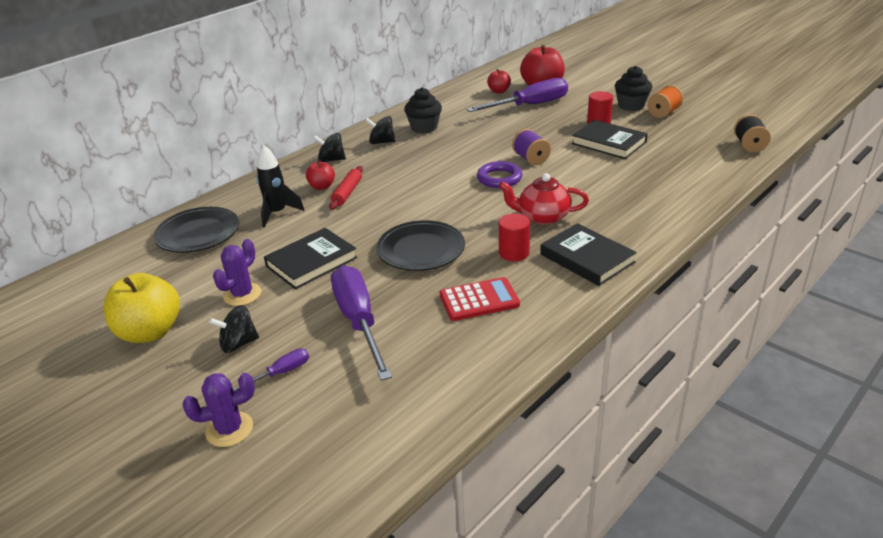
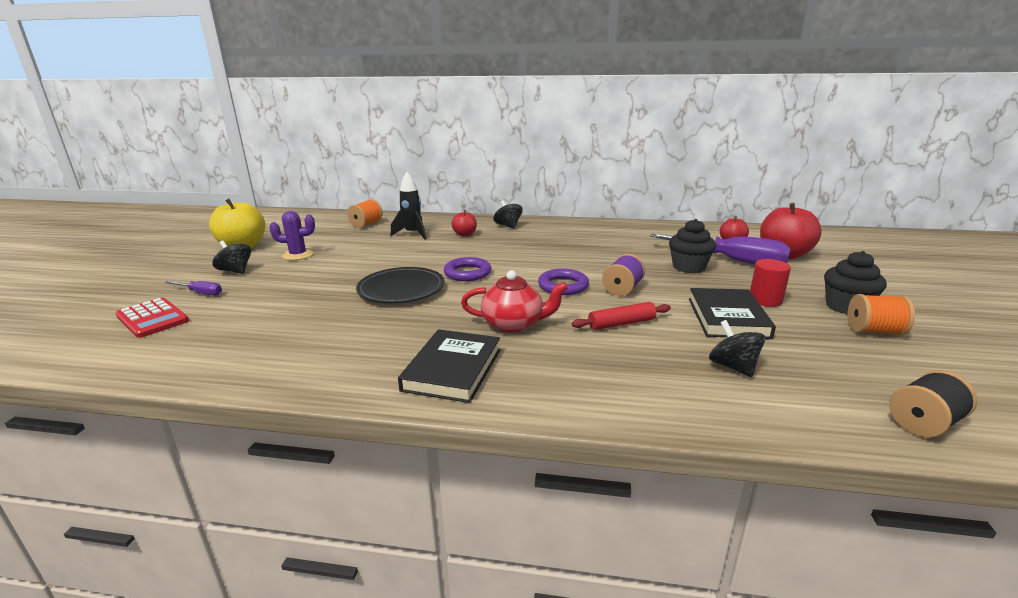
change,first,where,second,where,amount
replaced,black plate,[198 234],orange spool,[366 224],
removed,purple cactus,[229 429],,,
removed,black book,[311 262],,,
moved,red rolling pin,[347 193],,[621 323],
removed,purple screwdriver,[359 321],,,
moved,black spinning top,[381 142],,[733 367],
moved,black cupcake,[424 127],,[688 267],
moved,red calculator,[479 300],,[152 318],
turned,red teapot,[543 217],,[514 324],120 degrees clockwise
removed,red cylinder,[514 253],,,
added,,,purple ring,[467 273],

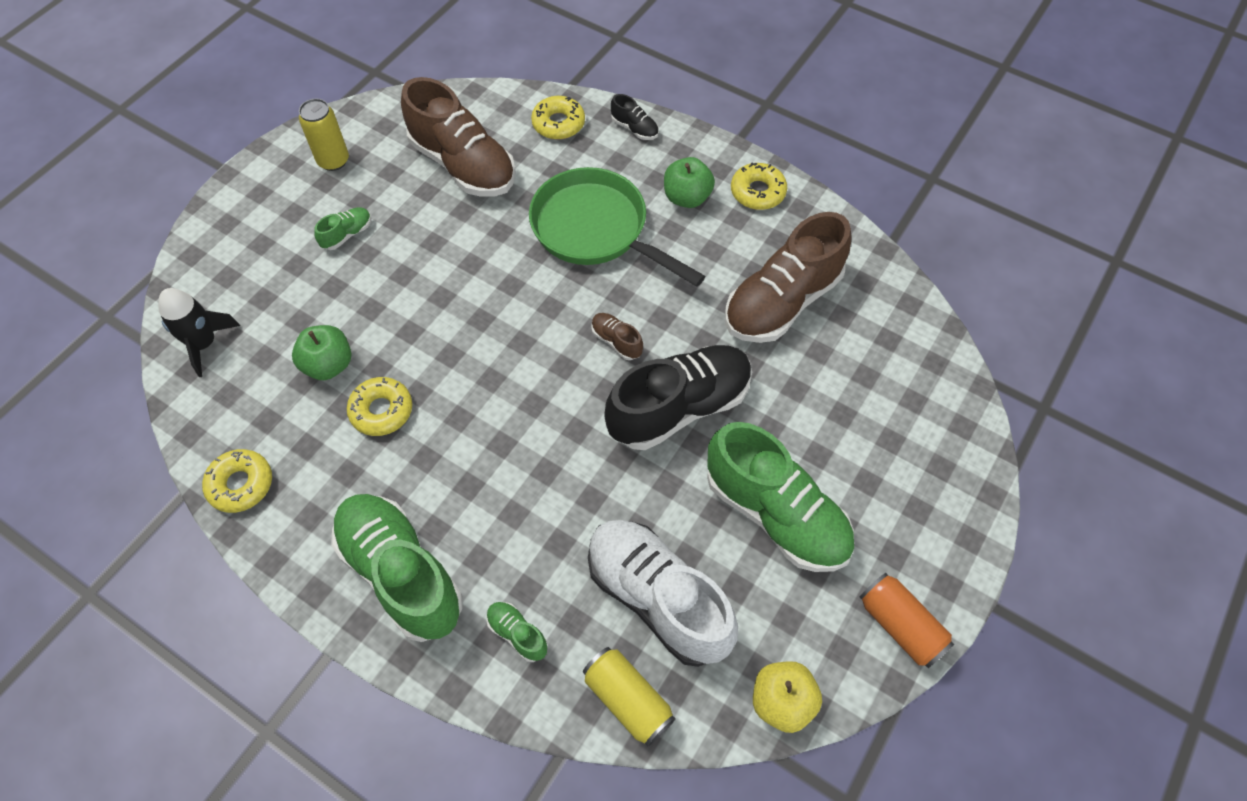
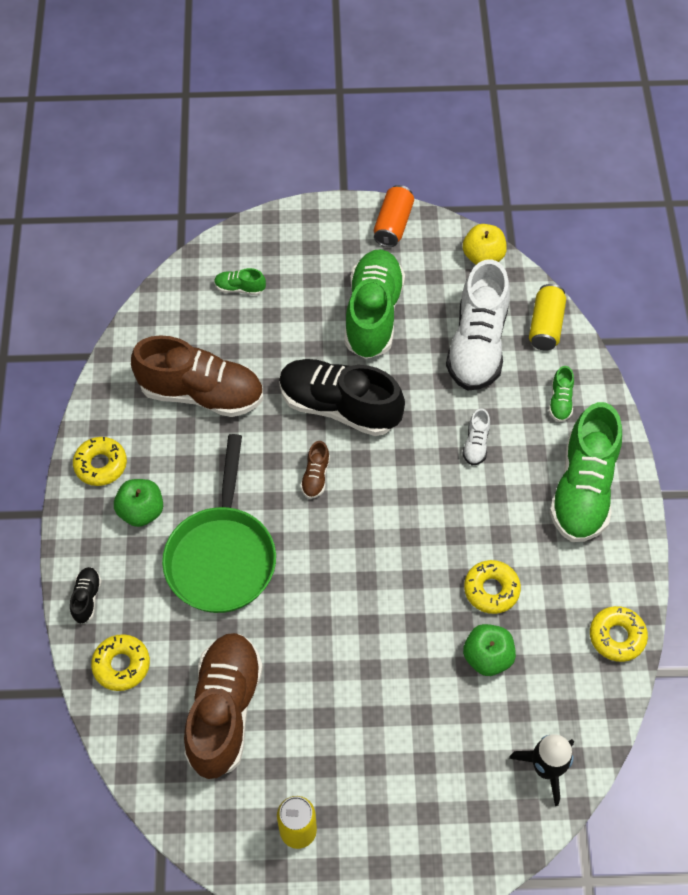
change,first,where,second,where,amount
moved,green shoe,[347 234],,[240 288],
added,,,white shoe,[476 444],

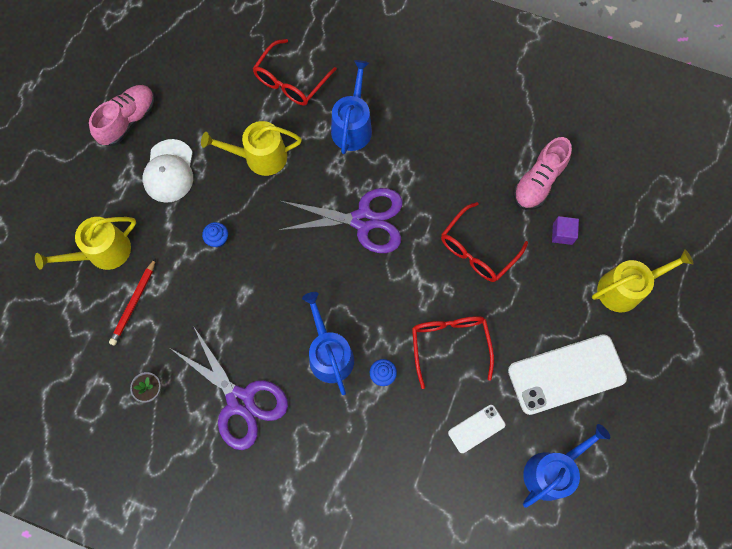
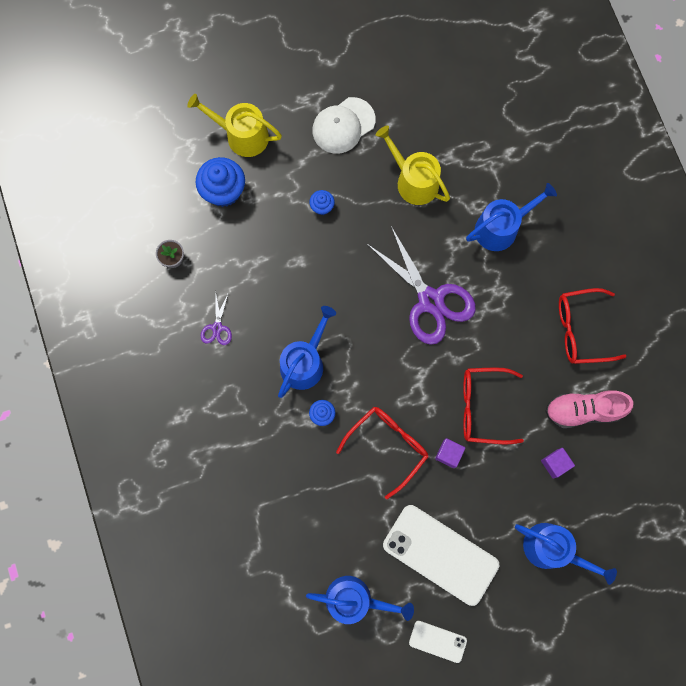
change,first,where,second,where,amount
removed,pink shoe,[128 120],,,
replaced,red pencil,[134 303],blue cupcake,[223 191],
resized,purple scissors,[240 401],,[217 327],x0.45
moved,red glasses,[290 81],,[580 330],
moved,white phone,[476 428],,[437 641],
recoloured,yellow watering can,[625 288],blue watering can,[551 549],
added,,,purple cube,[448 454],

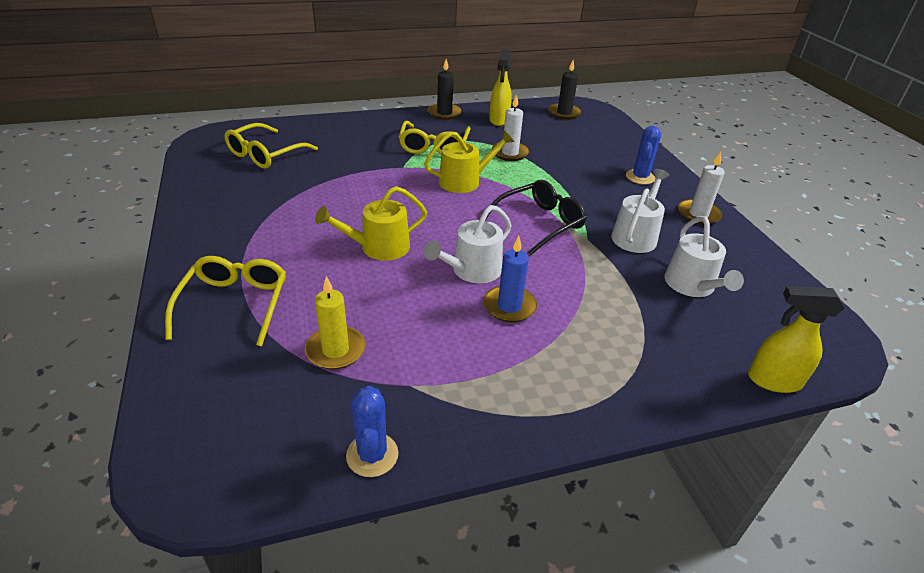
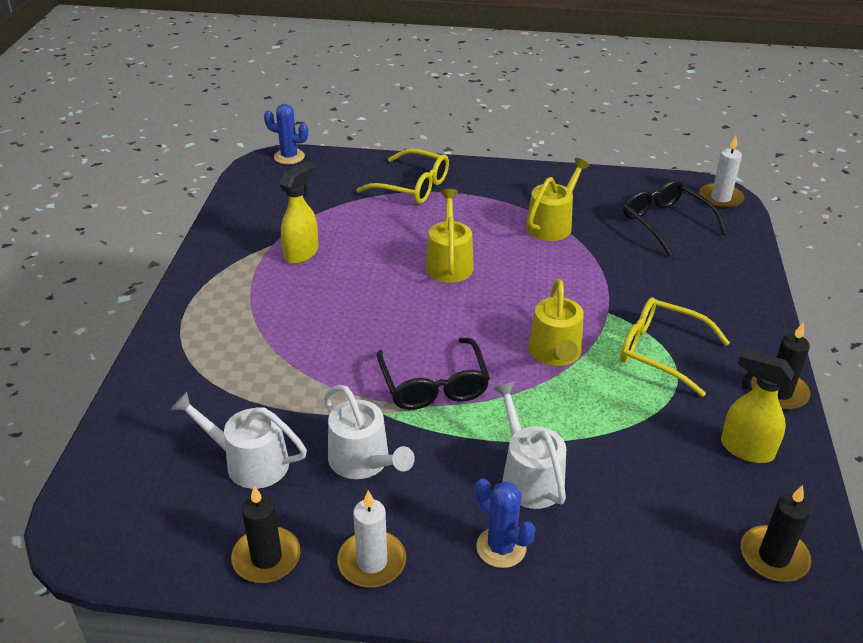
change,first,where,second,where,amount
recoloured,yellow glasses,[266 154],black glasses,[666 223],
removed,yellow candle,[335 350],,,
moved,blue cactus,[372 455],,[289 157],
moved,white watering can,[472 270],,[529 477],
removed,blue candle,[509 306],,,
moved,white candle,[510 153],,[720 198],
moved,yellow spray bottle,[773 380],,[301 253],
added,,,black candle,[266 558],
added,,,yellow watering can,[552 224],

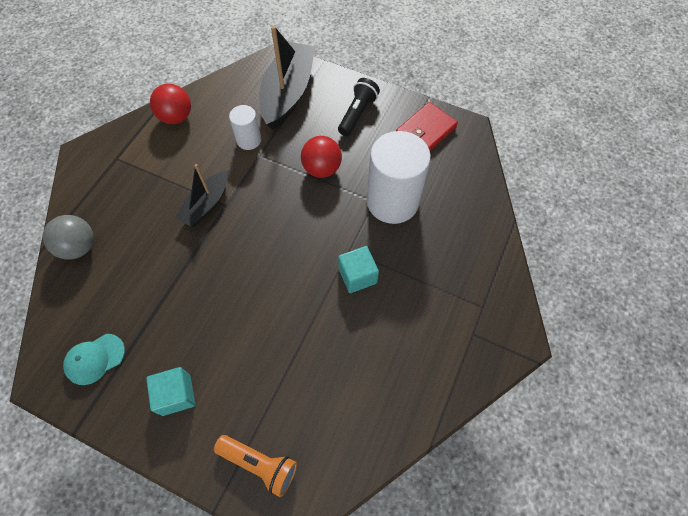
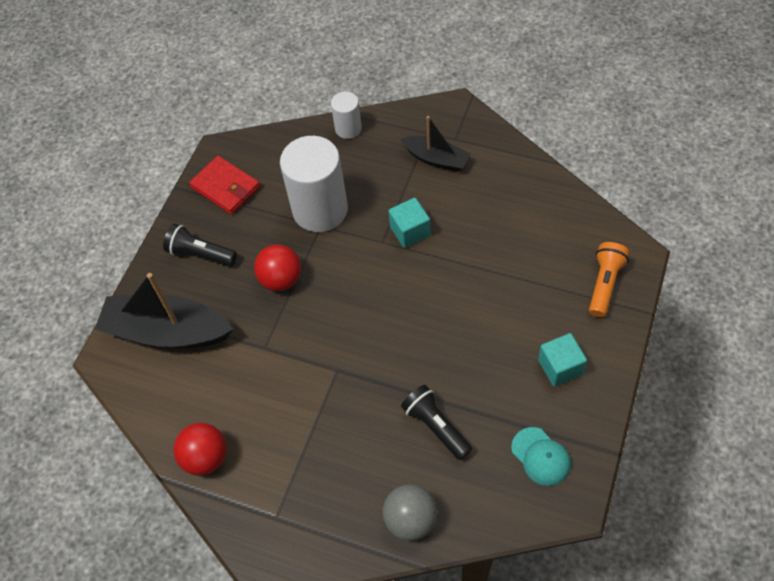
change,first,where,second,where,amount
moved,black boat,[206 205],,[436 159],
moved,white cylinder,[249 140],,[348 128],
added,,,black flashlight,[436 427],

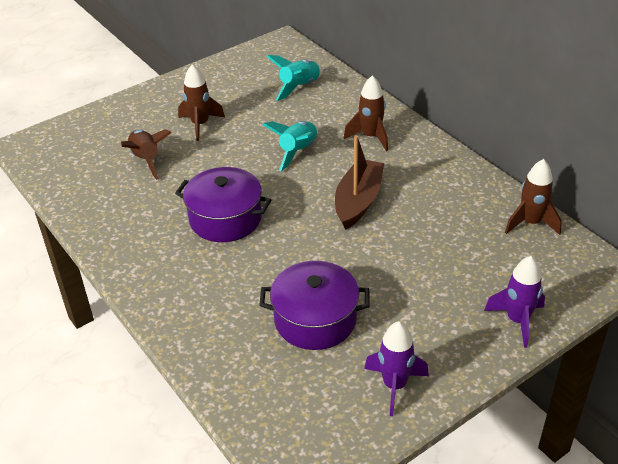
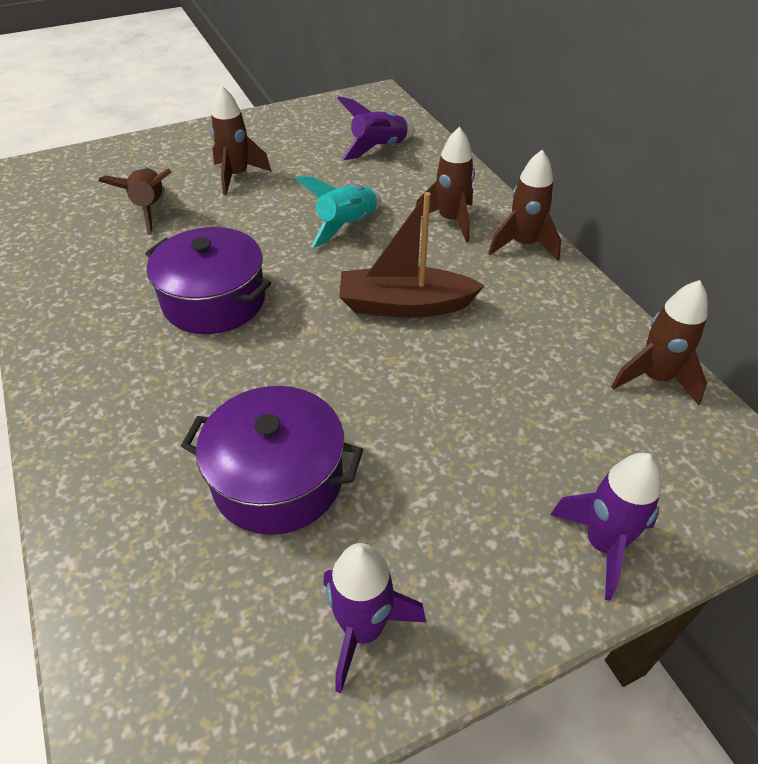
change,first,where,second,where,amount
recoloured,turquoise rocket,[299 87],purple rocket,[379 148],
turned,brown boat,[358 201],,[405 305],120 degrees counterclockwise
added,,,brown rocket,[523 245],

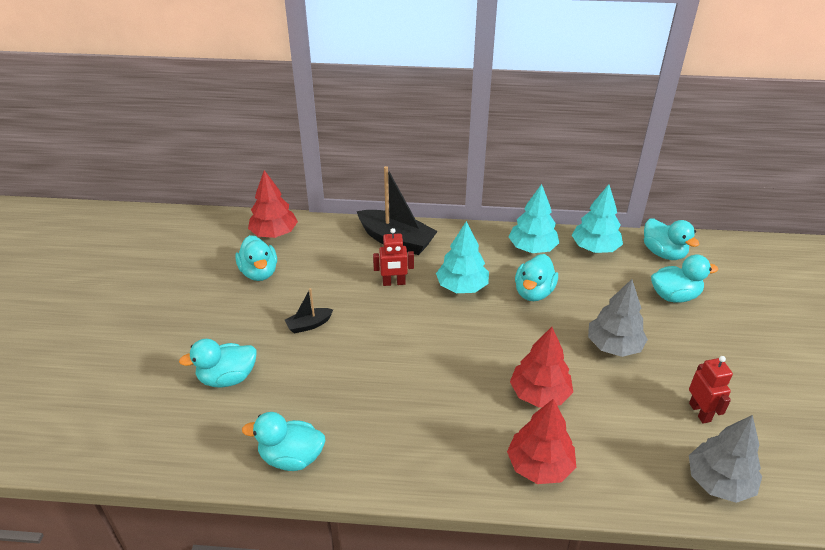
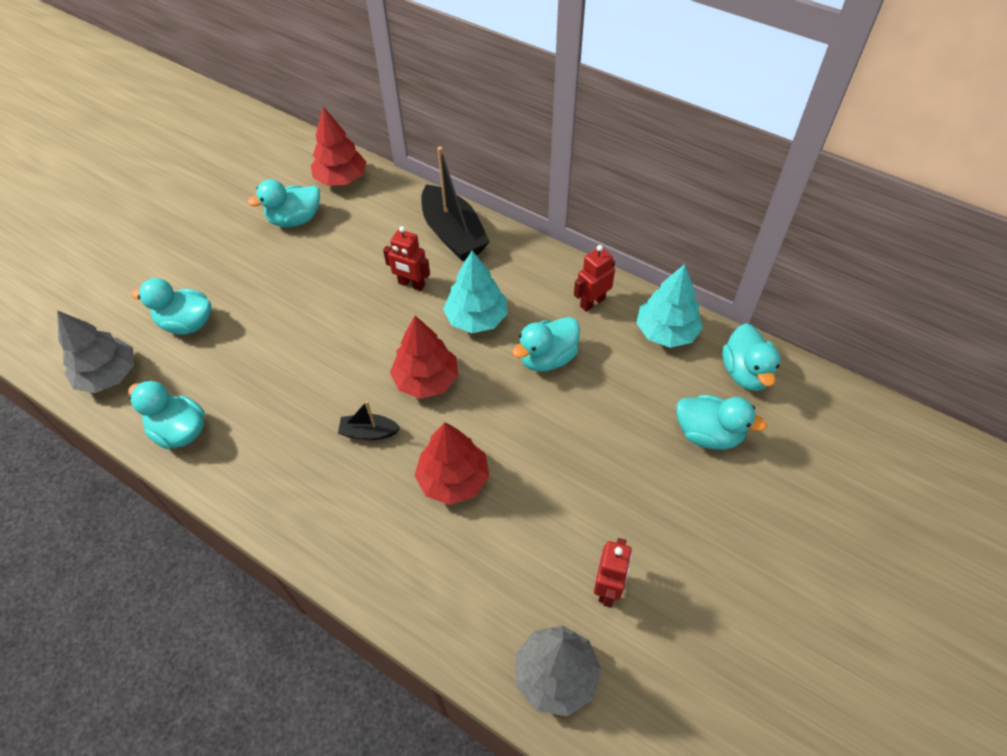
change,first,where,second,where,amount
turned,turquoise duck,[259 272],,[295 219],60 degrees clockwise
moved,black boat,[309 325],,[369 432],
moved,red tree,[539 465],,[426 380],
replaced,turquoise tree,[532 248],red robot,[592 302],
moved,grey tree,[614 346],,[109 375],

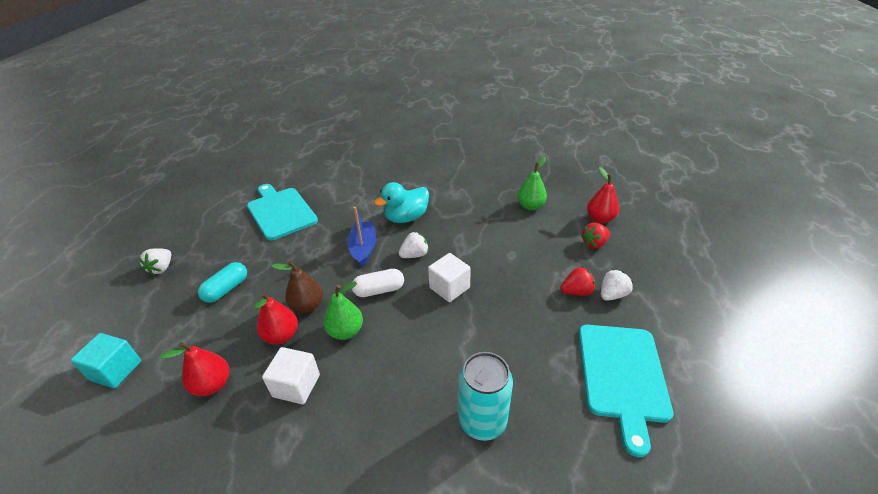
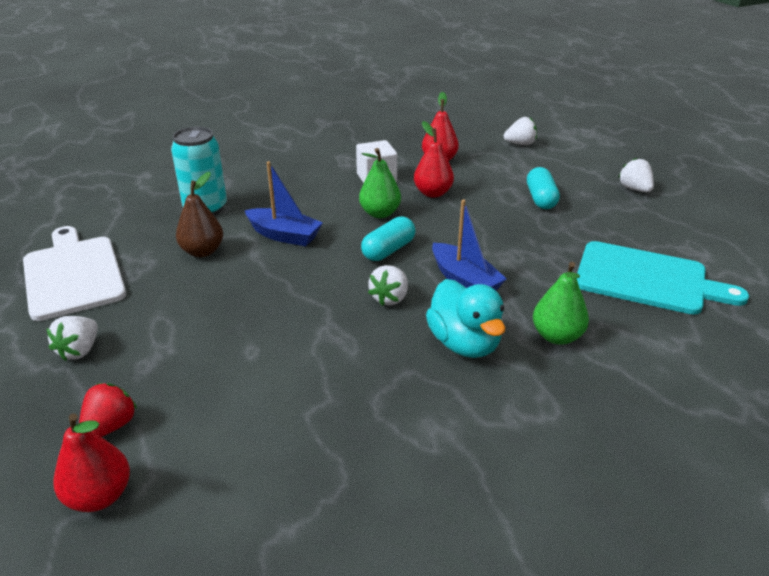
change,first,where,second,where,amount
replaced,turquoise cube,[116 370],white strawberry,[520 144],
moved,brown pear,[307 306],,[202 251],
recoloured,white capsule,[379 290],turquoise capsule,[388 250],
turned,turquoise duck,[406 218],,[464 343],135 degrees clockwise
removed,white cube,[449 288],,,
moved,green pear,[530 206],,[557 336],
removed,red strawberry,[576 292],,,
recoloured,turquoise cutting board,[622 375],white cutting board,[73 274],
added,,,blue boat,[284 235],

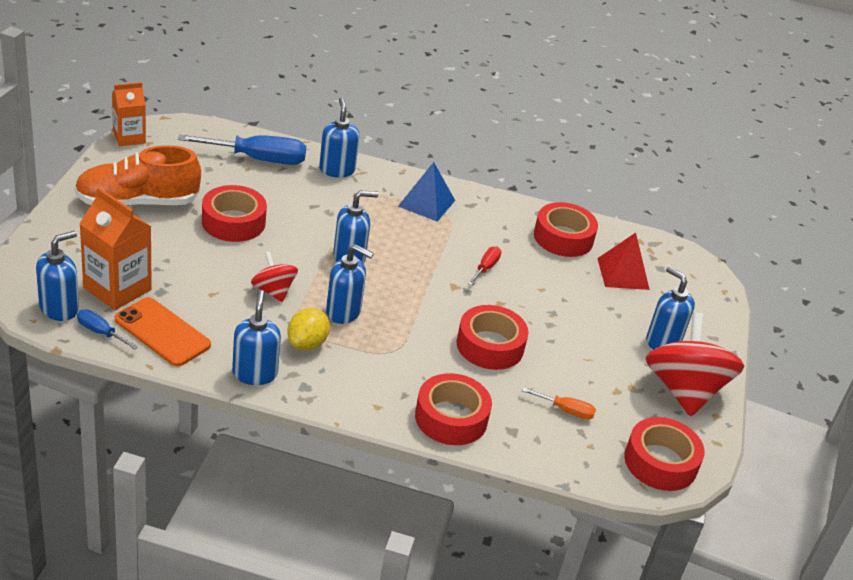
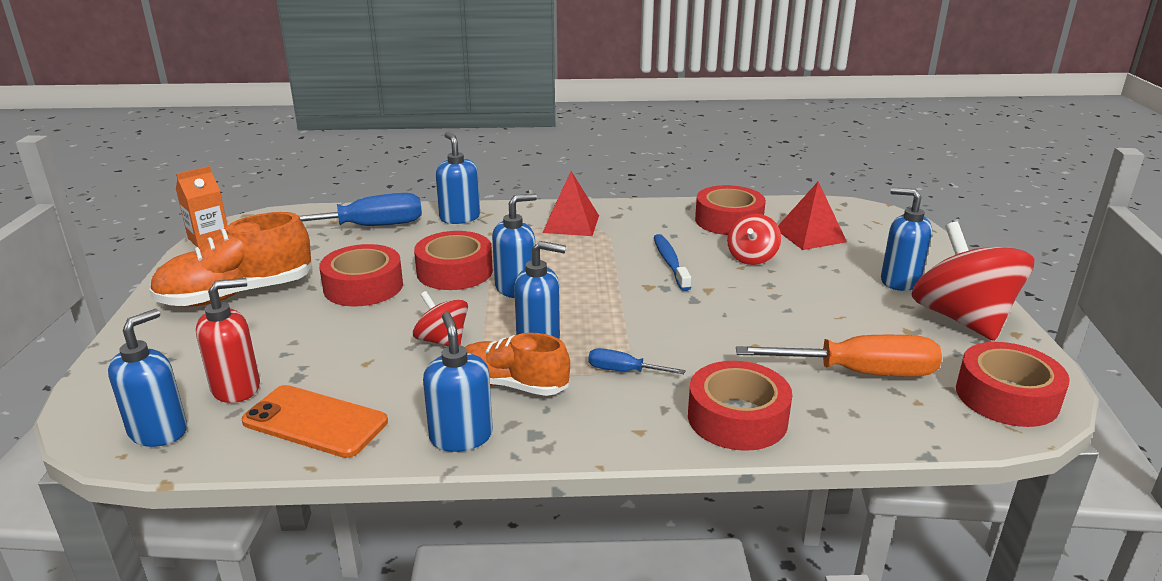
change,first,where,second,where,amount
moved,blue screwdriver,[100 332],,[623 371],
replaced,orange carton,[117 289],red soap dispenser,[236 388],
replaced,yellow lemon,[307 343],orange shoe,[512 385],
recoloured,blue pyramid,[426 203],red pyramid,[571 224],
moved,red tape,[490 346],,[454 271],
replaced,red screwdriver,[486 268],blue toothbrush,[670 262],
resized,orange screwdriver,[566 410],,[860 373],x2.03
added,,,red spinning top,[752 258],

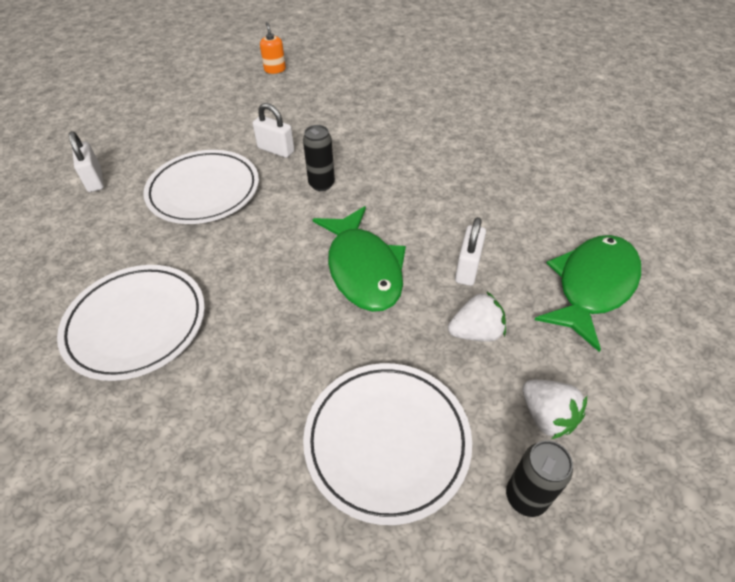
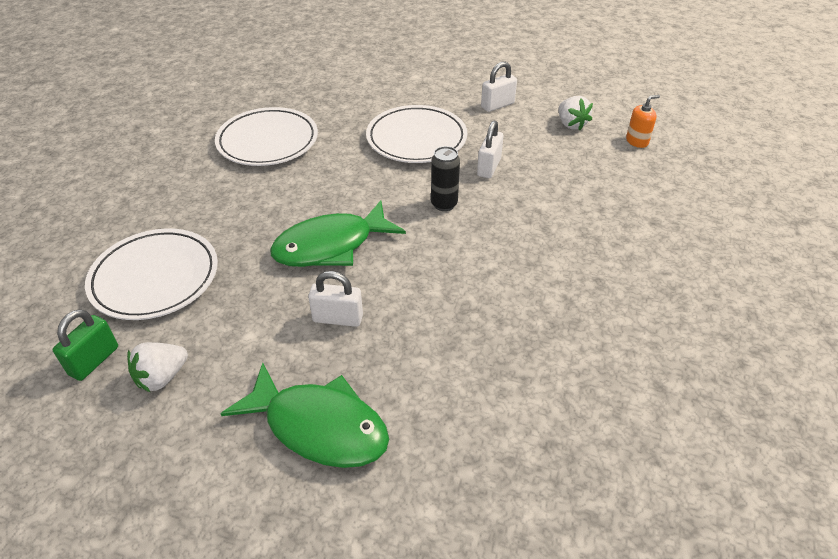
change,first,where,second,where,amount
moved,white padlock,[95 180],,[497 105],
moved,white strawberry,[476 332],,[571 124],
replaced,black can,[526 497],green padlock,[94 361],

